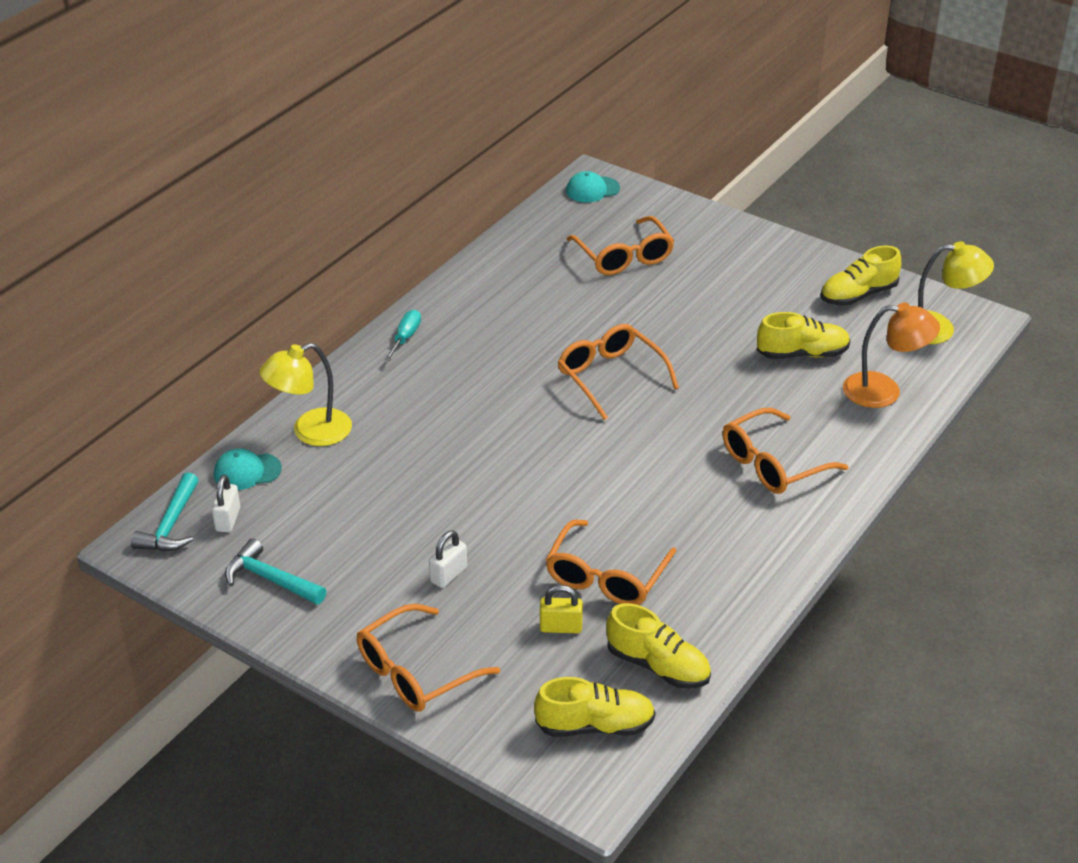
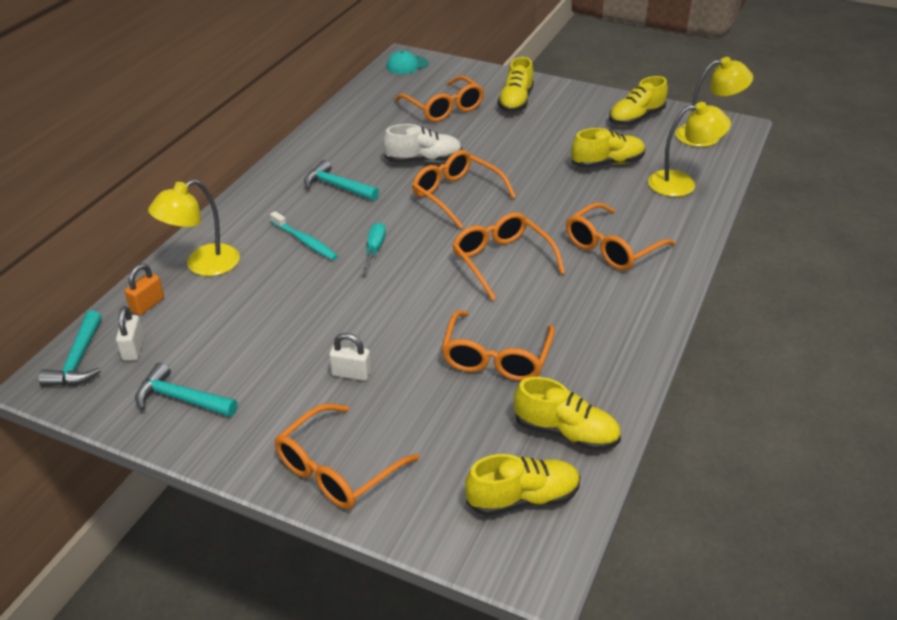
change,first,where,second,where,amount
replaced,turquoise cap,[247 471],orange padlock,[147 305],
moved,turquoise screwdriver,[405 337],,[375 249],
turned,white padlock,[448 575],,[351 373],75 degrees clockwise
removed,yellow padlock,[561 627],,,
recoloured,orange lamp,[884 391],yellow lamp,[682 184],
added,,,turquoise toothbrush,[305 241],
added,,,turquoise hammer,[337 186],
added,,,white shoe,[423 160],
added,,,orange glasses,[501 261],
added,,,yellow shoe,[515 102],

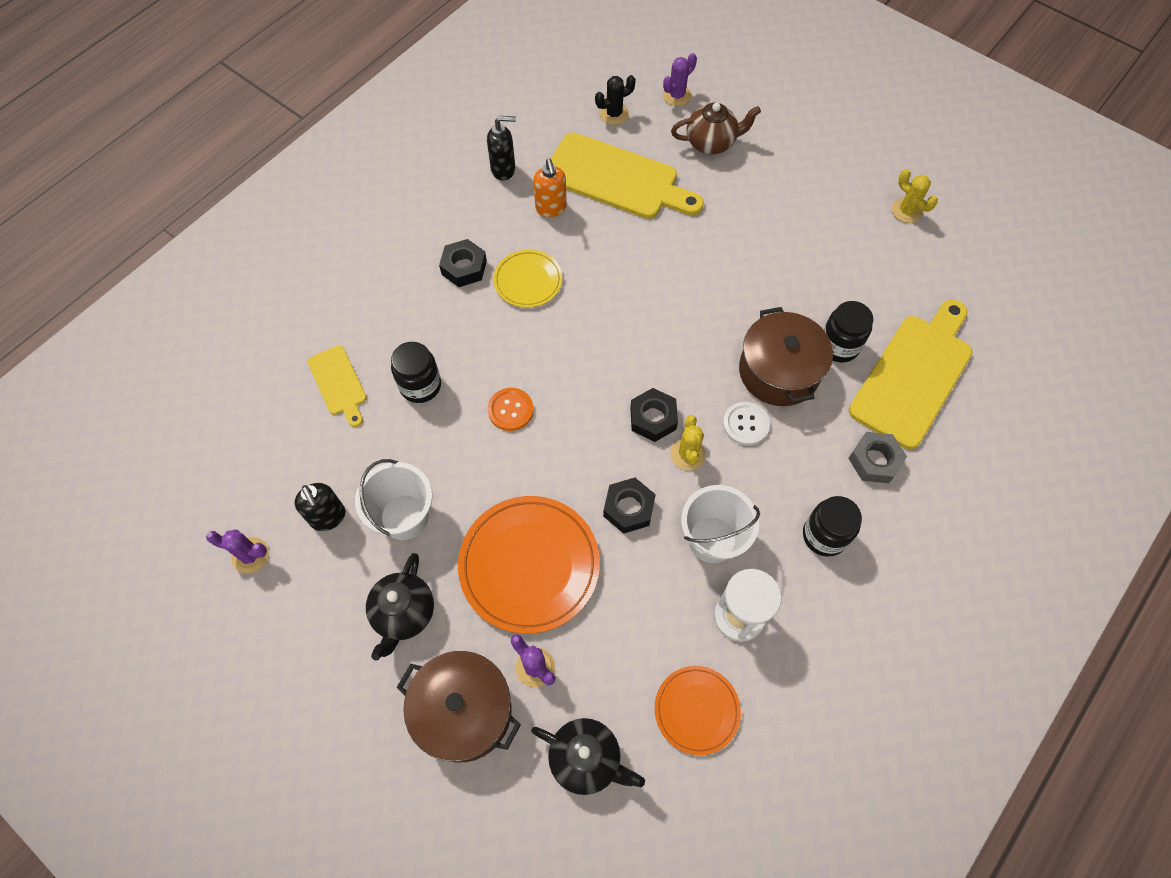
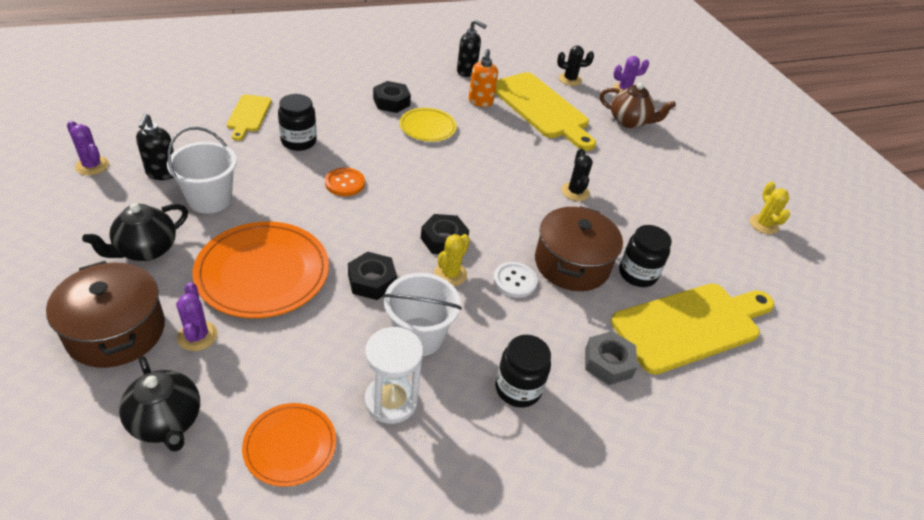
change,first,where,second,where,amount
added,,,black cactus,[575 192],

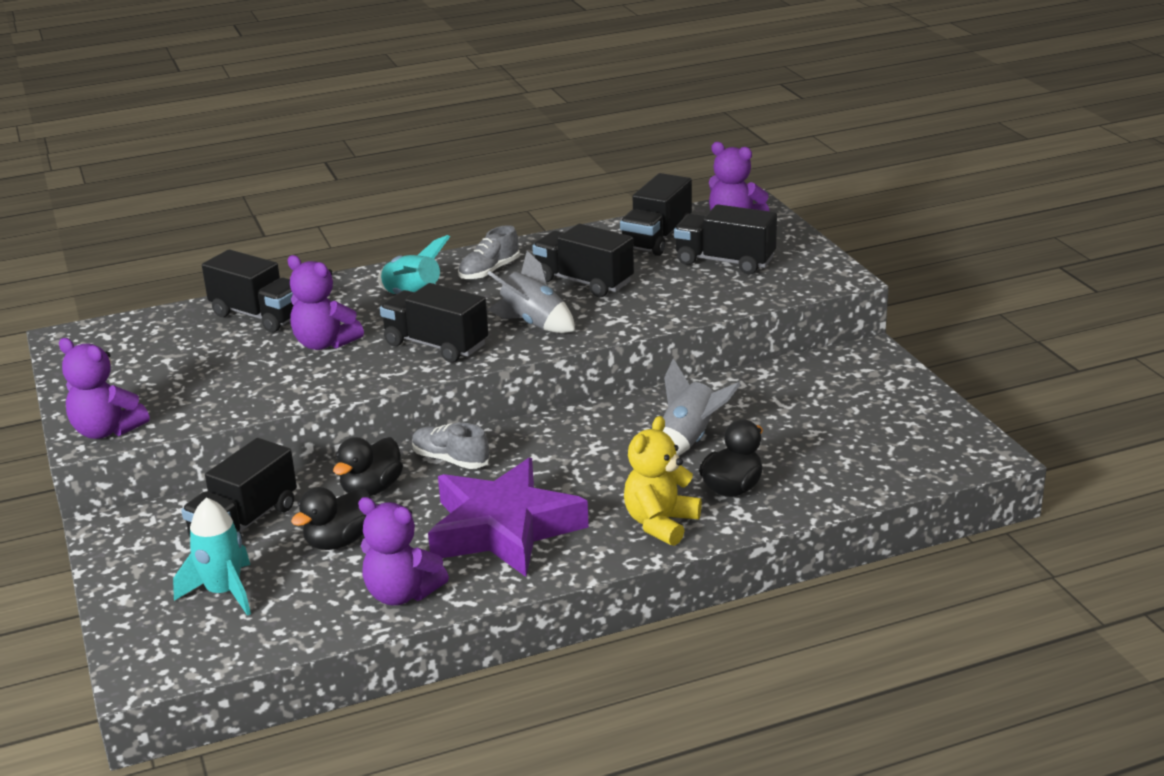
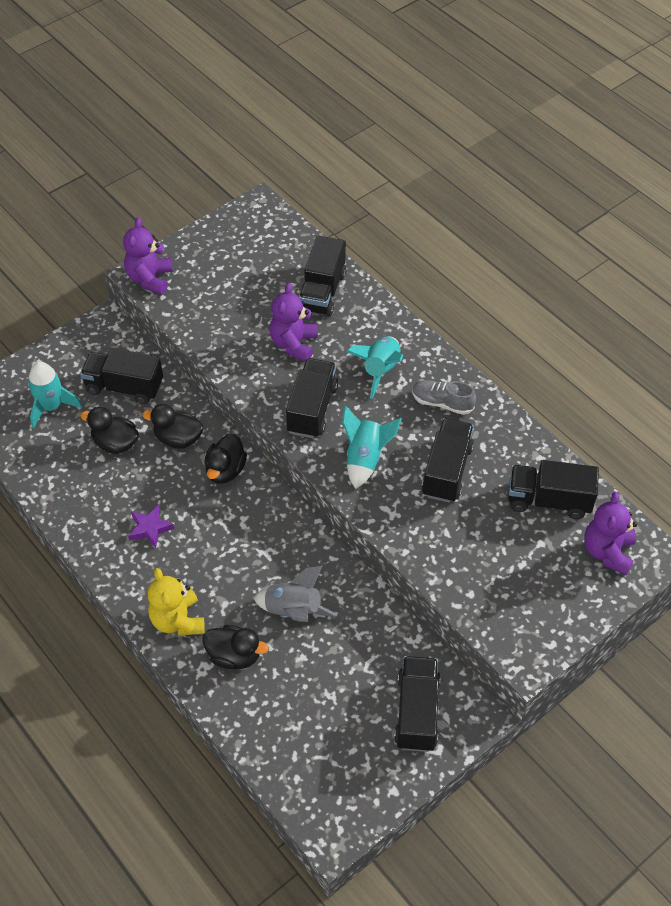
change,first,where,second,where,amount
removed,purple teddy bear,[401 594],,,
replaced,grey shoe,[450 460],black duck,[225 470],
resized,purple star,[503 529],,[150 528],x0.41
recoloured,grey rocket,[533 323],turquoise rocket,[365 458],
turned,yellow teddy bear,[660 523],,[178 620],120 degrees counterclockwise
moved,black truck,[725 261],,[417 712],

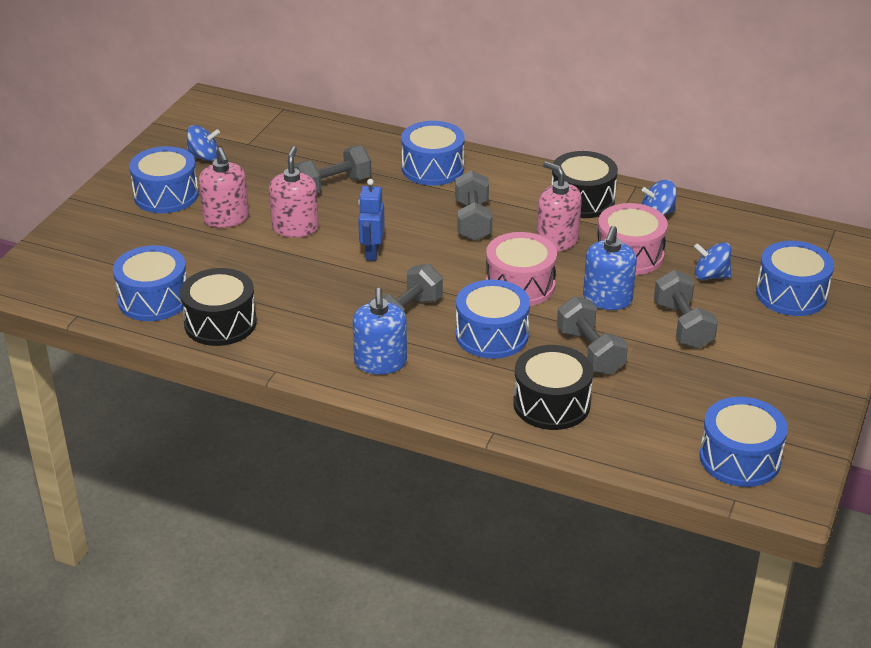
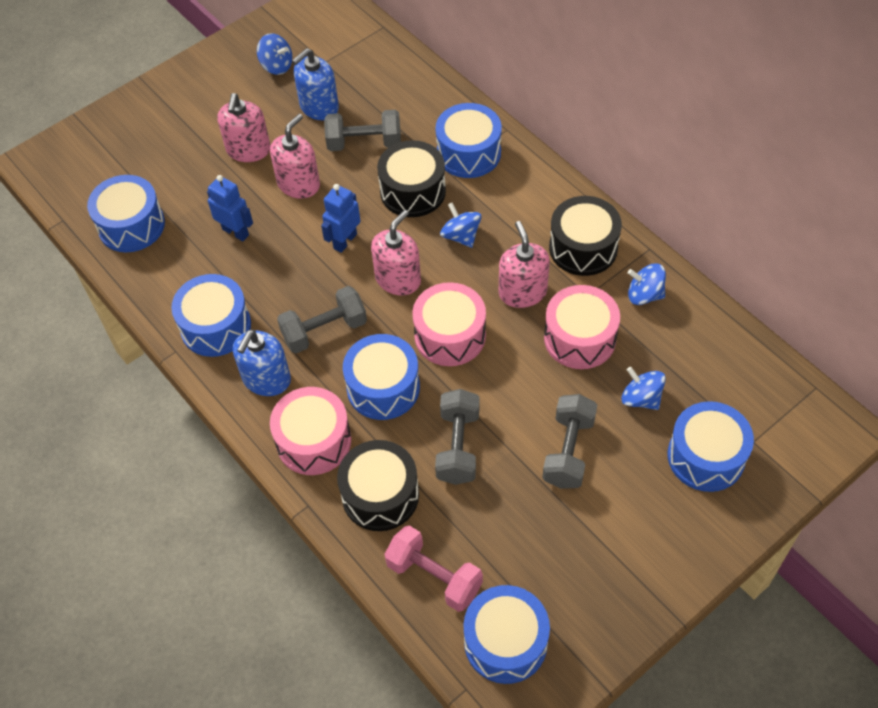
change,first,where,second,where,amount
moved,blue drum,[166 195],,[216 326],
moved,black drum,[220 323],,[413 191],
replaced,grey dumbbell,[473 221],blue spinning top,[461 236],
moved,blue soap dispenser,[607 299],,[319 107],
added,,,blue robot,[236 232],
added,,,pink drum,[313 441],
added,,,pink soap dispenser,[398 279],
added,,,pink dumbbell,[434 576],

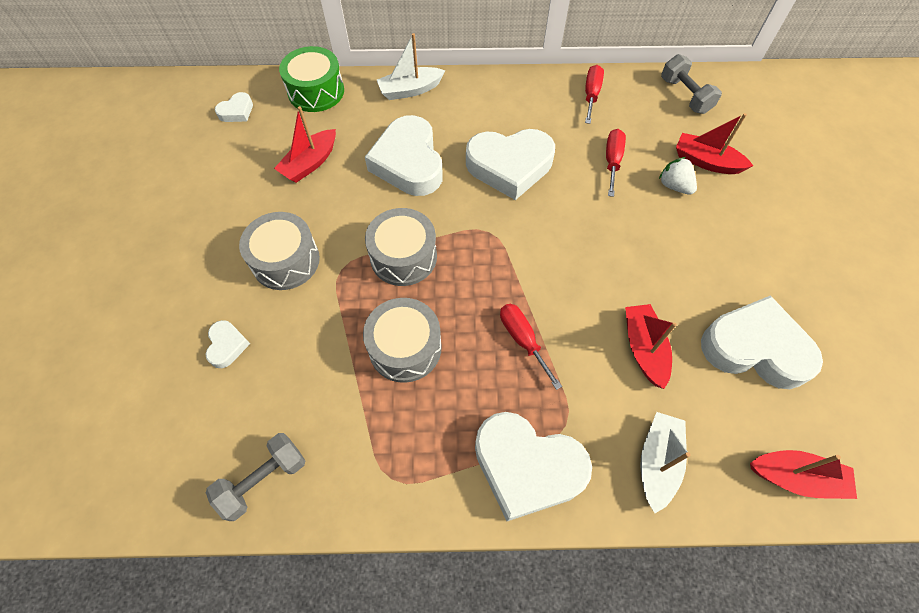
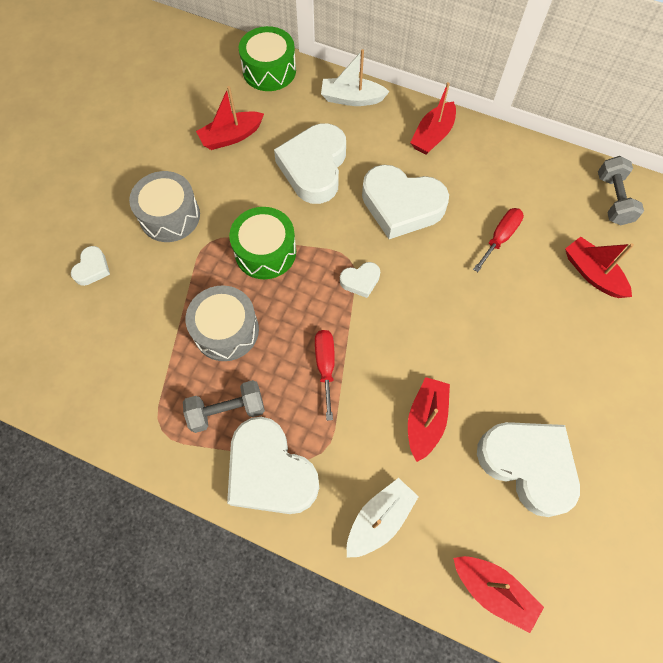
change,first,where,second,where,amount
moved,grey dumbbell,[263 480],,[227 411],
moved,white heart,[237 111],,[360 281],
recoloured,grey drum,[403 257],green drum,[265 251],
removed,red screwdriver,[591 95],,,
removed,white strawberry,[674 186],,,
added,,,red boat,[432 135],

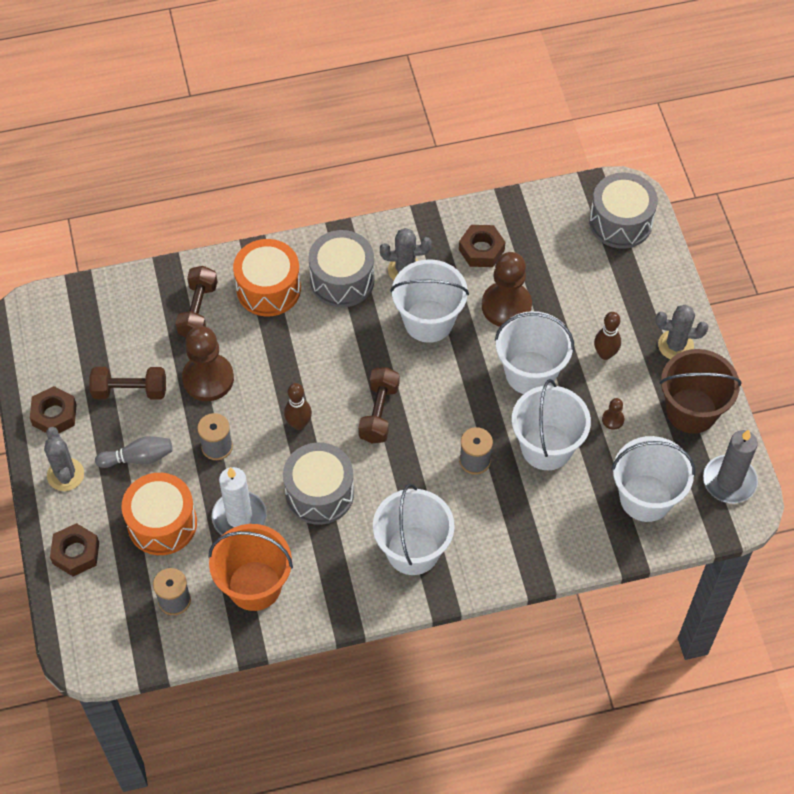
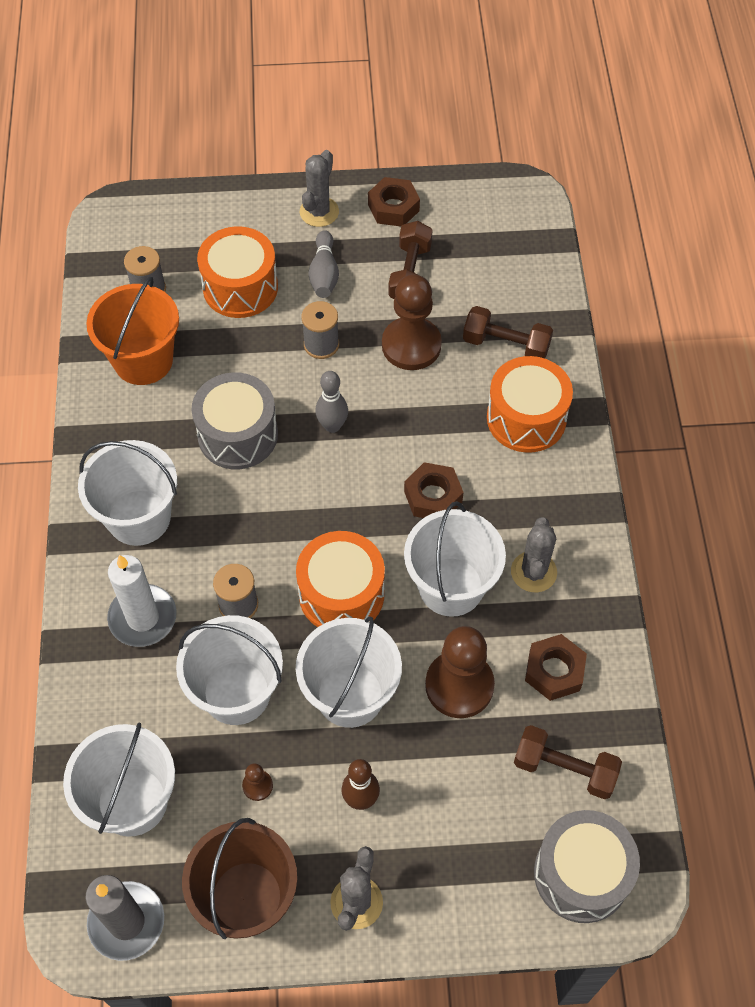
change,first,where,second,where,amount
turned,grey cactus,[65 475],,[319 212],60 degrees counterclockwise
moved,brown nut,[76 553],,[433 496],
moved,white candle,[239 517],,[143 617],
recoloured,brown bowling pin,[299 424],grey bowling pin,[332 426],
removed,grey drum,[342 280],,,
moved,brown dumbbell,[379 412],,[564 768],
added,,,orange drum,[341 594],

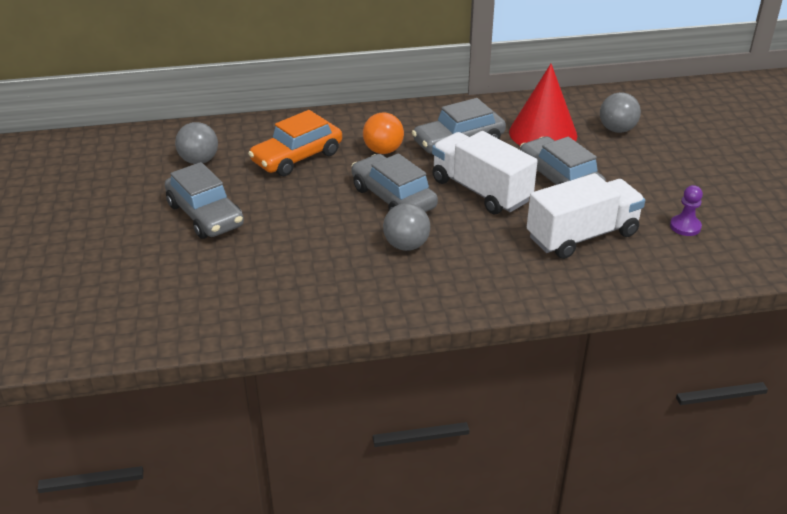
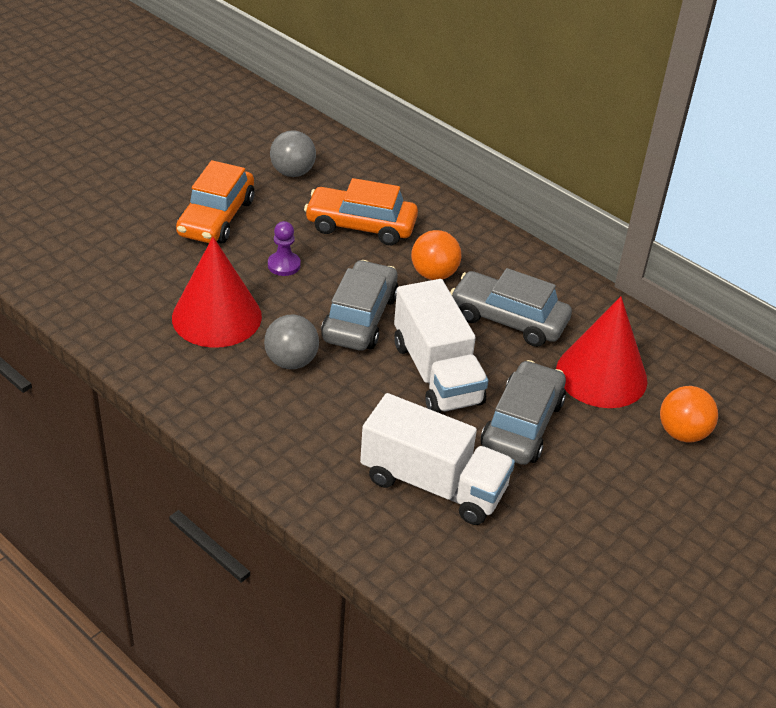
change,first,where,second,where,amount
recoloured,grey car,[205 215],orange car,[216 218],
turned,white truck,[481 191],,[436 373],150 degrees clockwise
recoloured,grey ball,[617 129],orange ball,[682 433],
moved,purple pawn,[685 226],,[284 265],
added,,,red cone,[216 317],

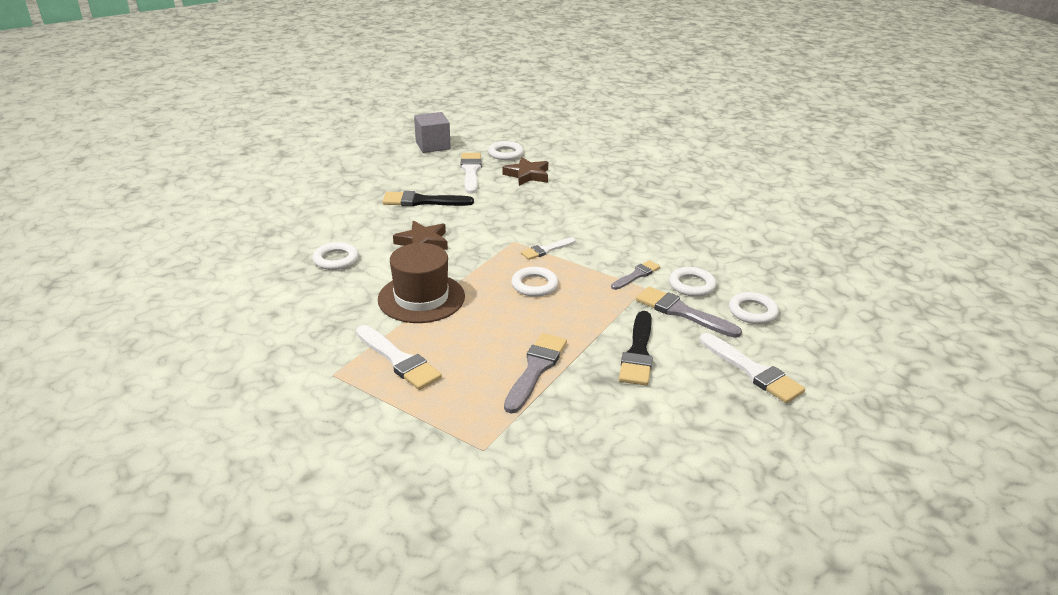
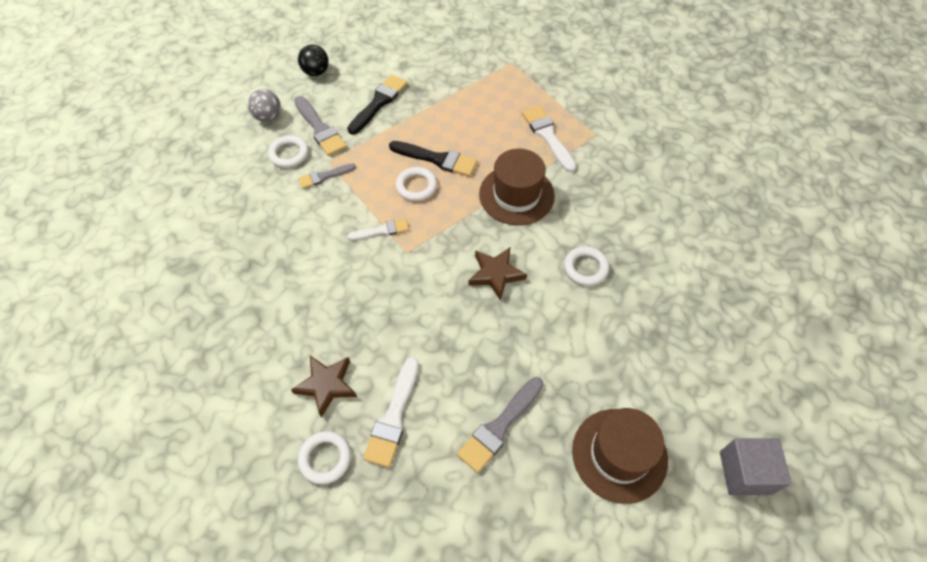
change,first,where,second,where,amount
moved,black brush,[422 201],,[437 159],
moved,grey cube,[433 145],,[745 472],
moved,grey brush,[535 369],,[499 427],
replaced,white brush,[752 371],black ball,[316 72],
replaced,white ring,[752 312],grey ball,[268 117],
added,,,brown hat,[619 455],

